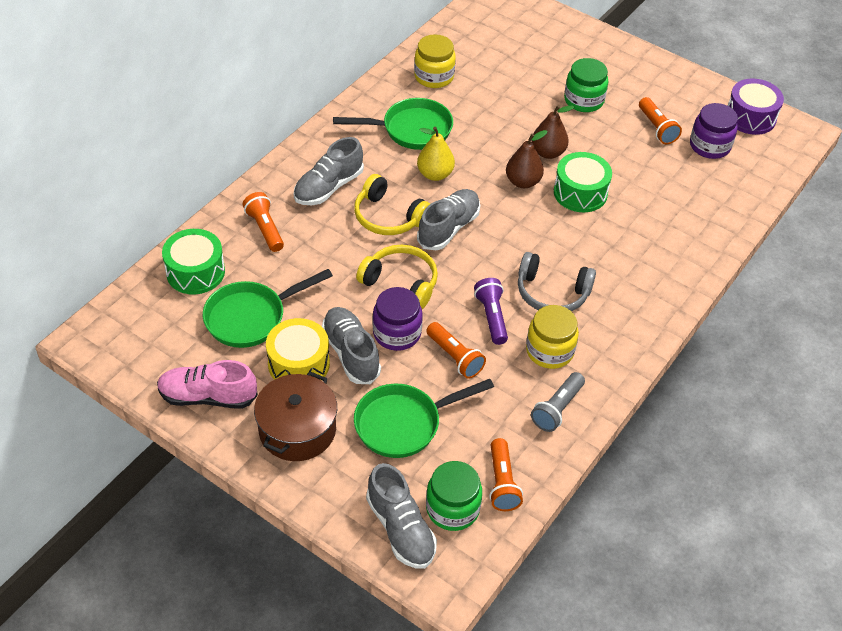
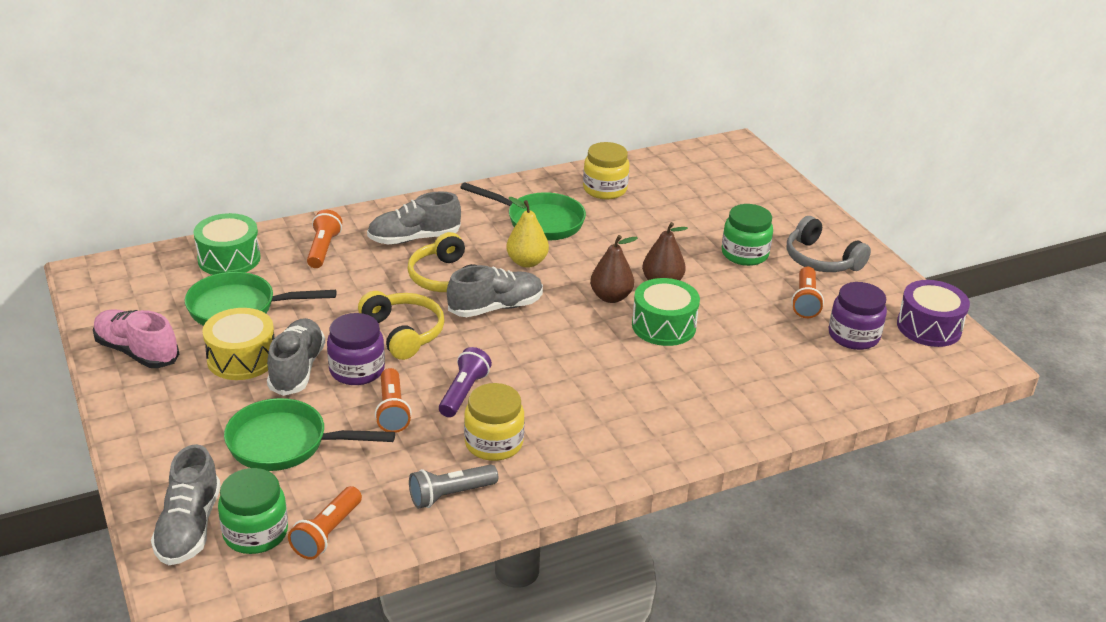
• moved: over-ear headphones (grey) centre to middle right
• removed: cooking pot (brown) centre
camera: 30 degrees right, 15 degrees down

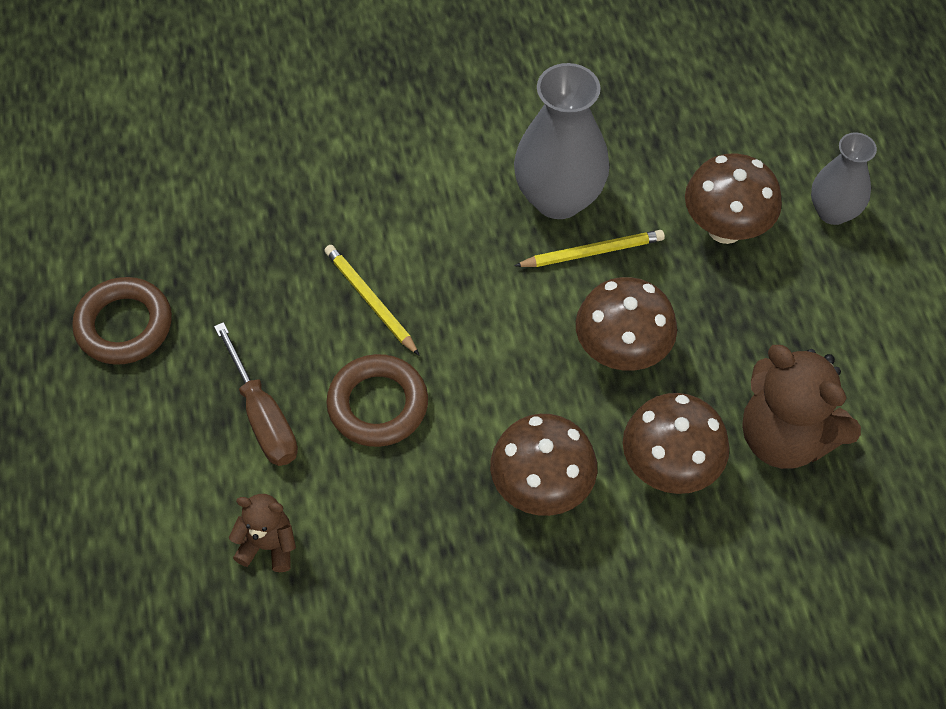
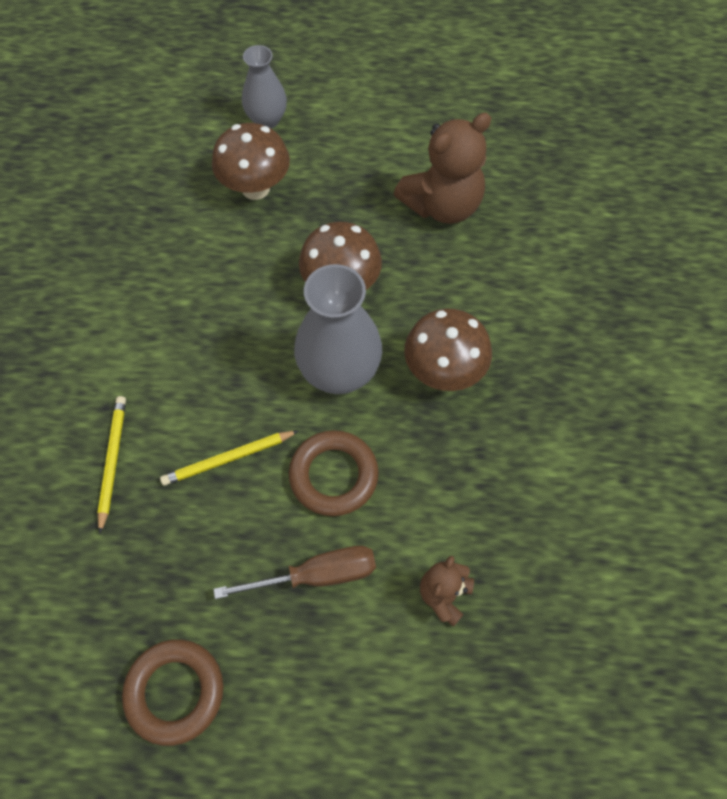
• moved: flower vase (grey) (1st from left in the first image) top centre to flower vase (grey) (2nd from left) centre
• moved: pencil (golden) (2nd from left in the first image) centre to pencil (golden) (1st from left) middle left
• removed: fungus (brown) (3rd from left) middle right
camera: 75 degrees left, 5 degrees up

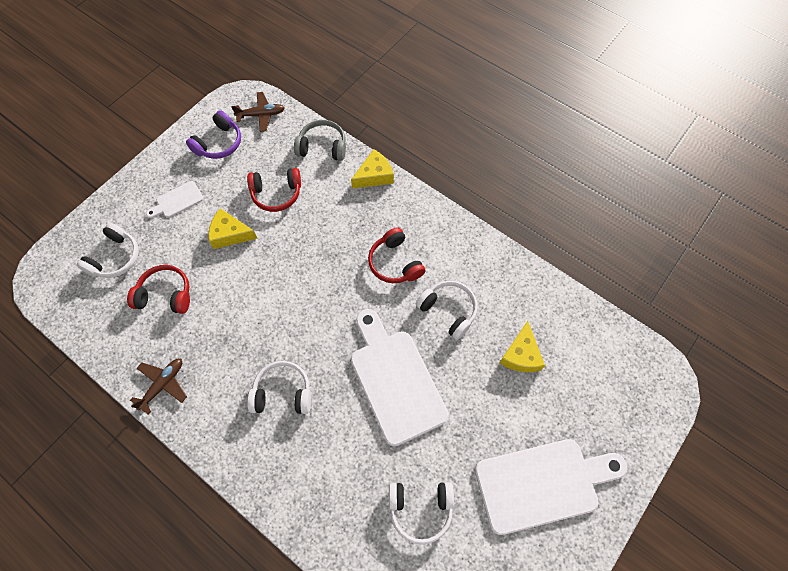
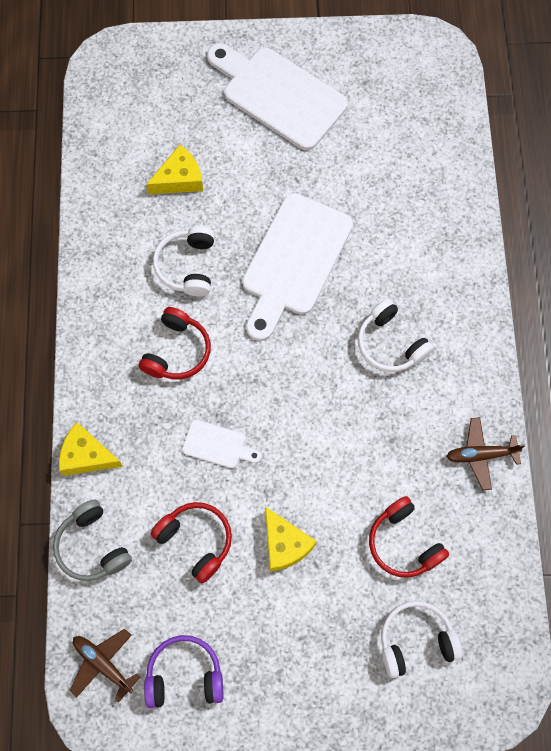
• moved: bread board (pure white) (1st from left) middle left to centre
• removed: over-ear headphones (pure white) (3rd from left) bottom centre
camera: 130 degrees left, 5 degrees up

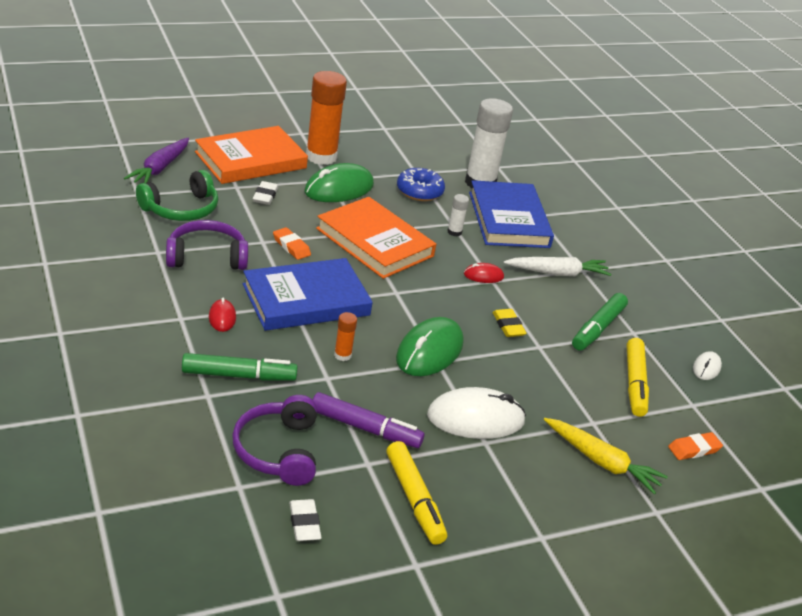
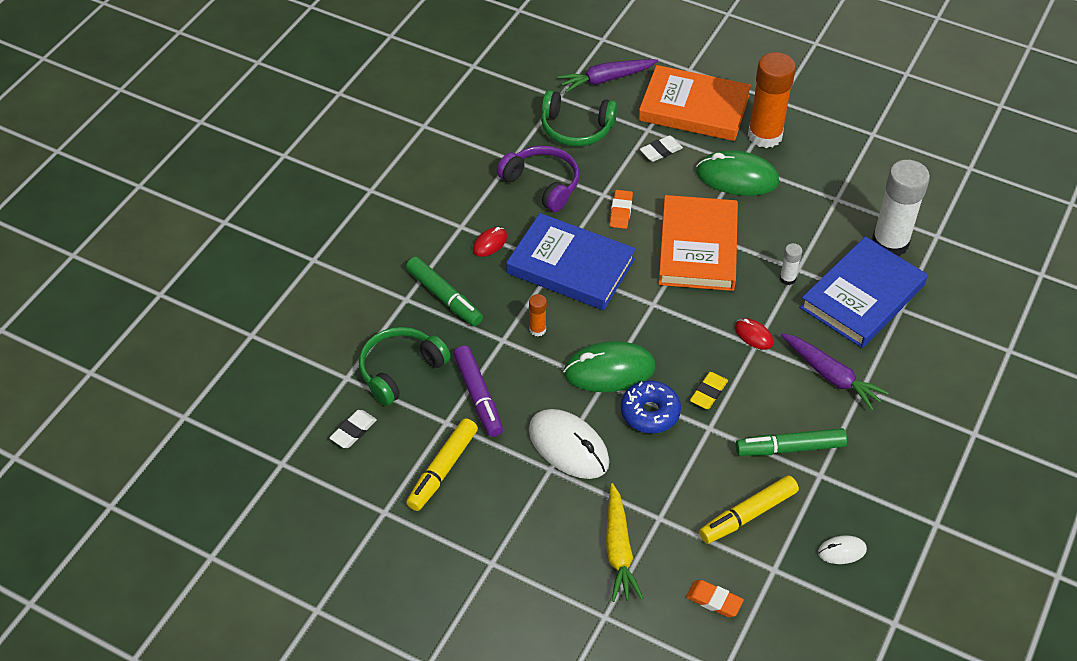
• moved: doughnut (blue) top centre to centre
• recoloured: toy carrot (pure white) middle right to toy carrot (violet) (2nd from left) middle right
• recoloured: over-ear headphones (violet) (2nd from left) bottom centre to over-ear headphones (leaf-green) (1st from left) centre
camera: 55 degrees right, 15 degrees up

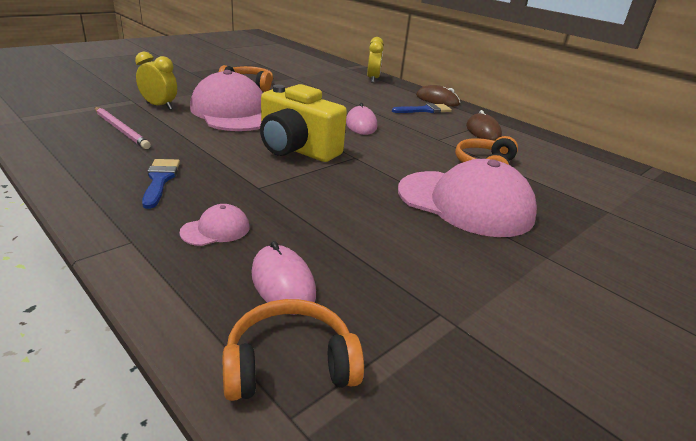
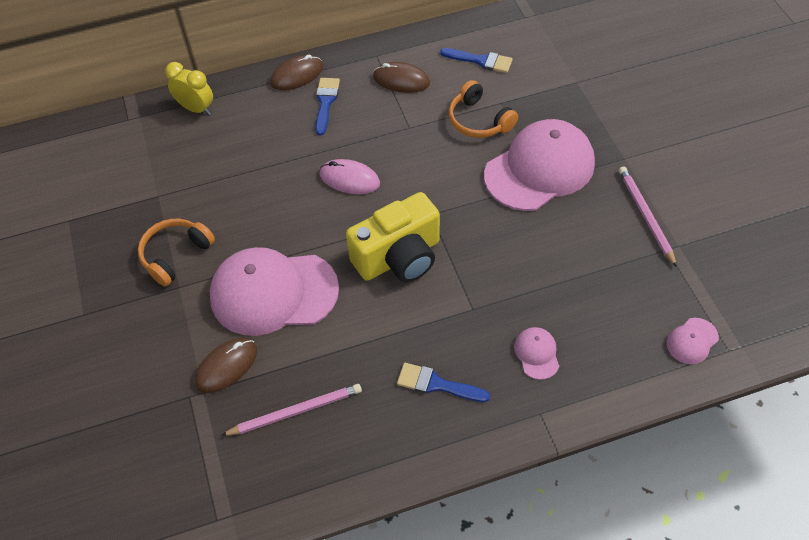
• replaced: clock (golden) (1st from left) top left to PC mouse (brown) (1st from left) bottom left
• removed: PC mouse (pink) (1st from left) centre
• replaced: over-ear headphones (bright orange) (2nd from left) bottom centre to cap (pink) (4th from left) middle right
• added: paint brush (blue) (3rd from left) top centre
• added: pencil (pink) (2nd from left) middle right
camera: 60 degrees left, 25 degrees up

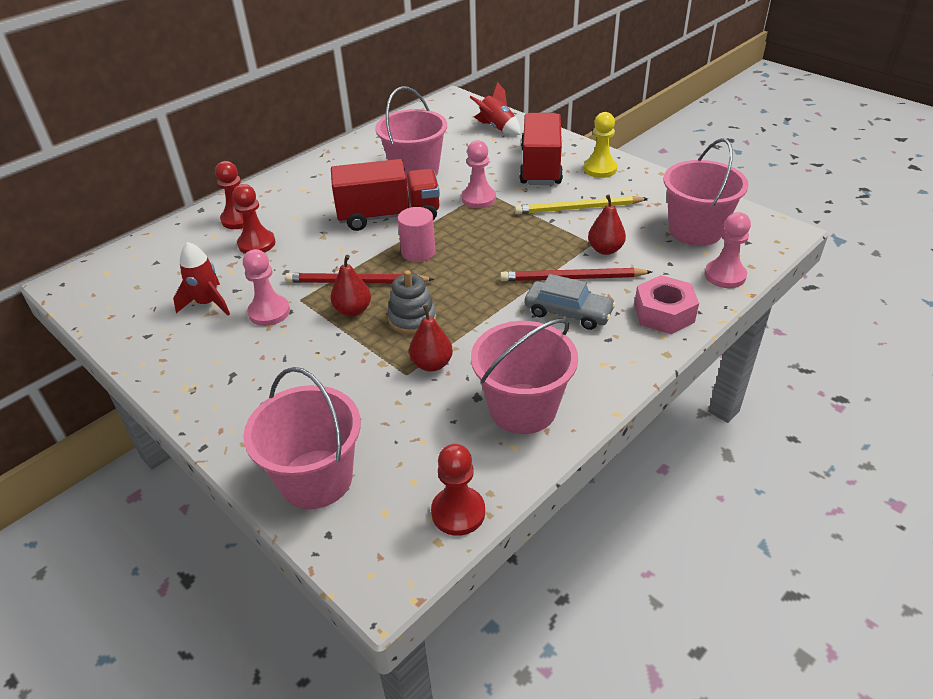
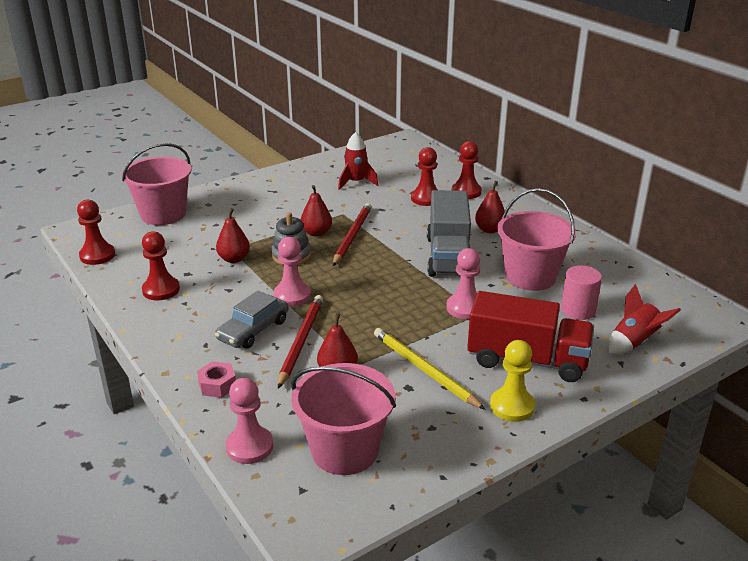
• recoloured: toy truck (scarlet) (1st from left) top centre to toy truck (grey) centre
• turned: pencil (golden) top centre = centre 45 degrees counterclockwise
• moved: solid cylinder (pink) centre to middle right
• moved: pawn (pink) (1st from left in the first image) middle left to pawn (pink) (2nd from left) centre
• resized: hexagon nut (pink) middle right = bottom left x0.63
• replaced: bucket (pink) (3rd from left) centre to pawn (scarlet) (2nd from left) middle left
• added: pear fruit (scarlet) (4th from left) centre
camera: 100 degrees right, 10 degrees down

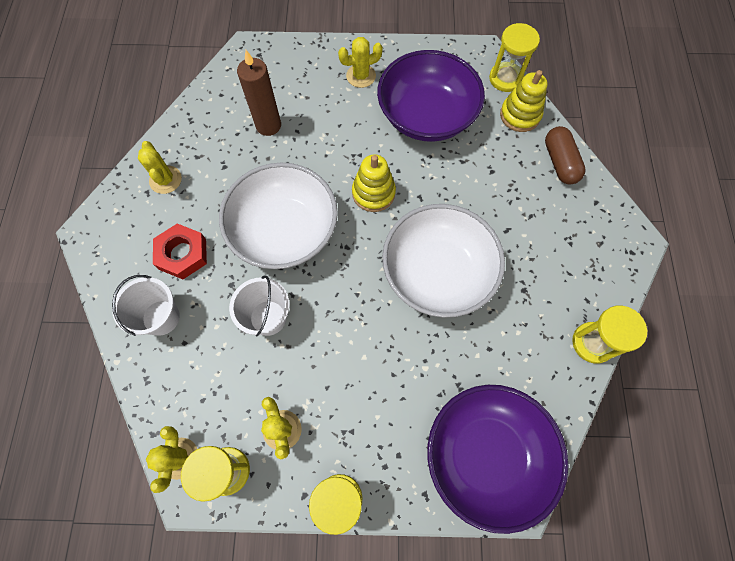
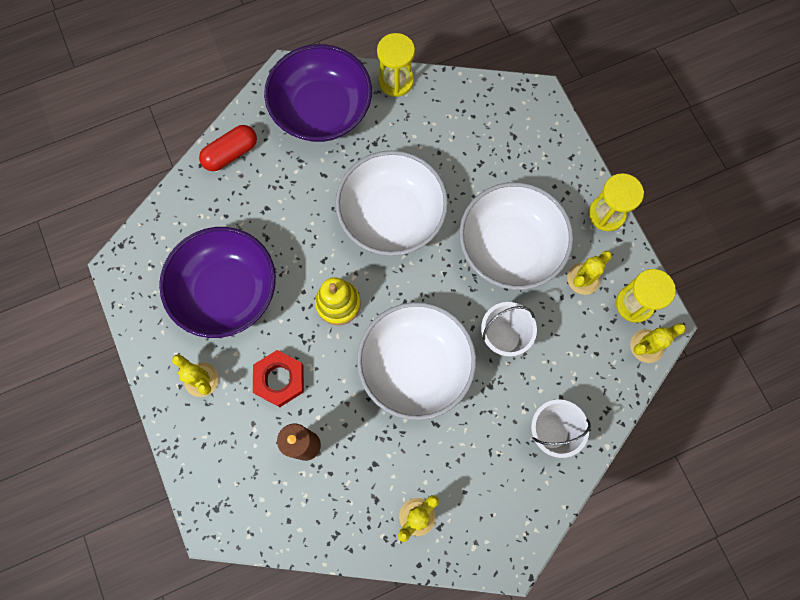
• removed: hourglass (golden) (3rd from left) top right
• removed: stacking toy (golden) (2nd from left) top right
• recoloured: pill (brown) top right to pill (scarlet) top left
• moved: hexagon nut (scarlet) middle left to centre
• moved: bowl (violet) (2nd from left) bottom right to top centre
• added: bowl (pure white) (3rd from left) centre
camera: 115 degrees left, 5 degrees up

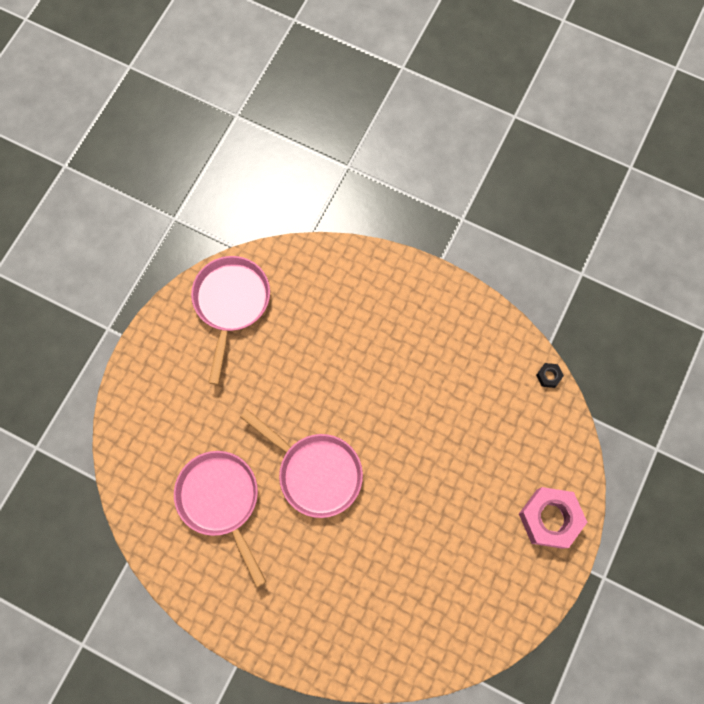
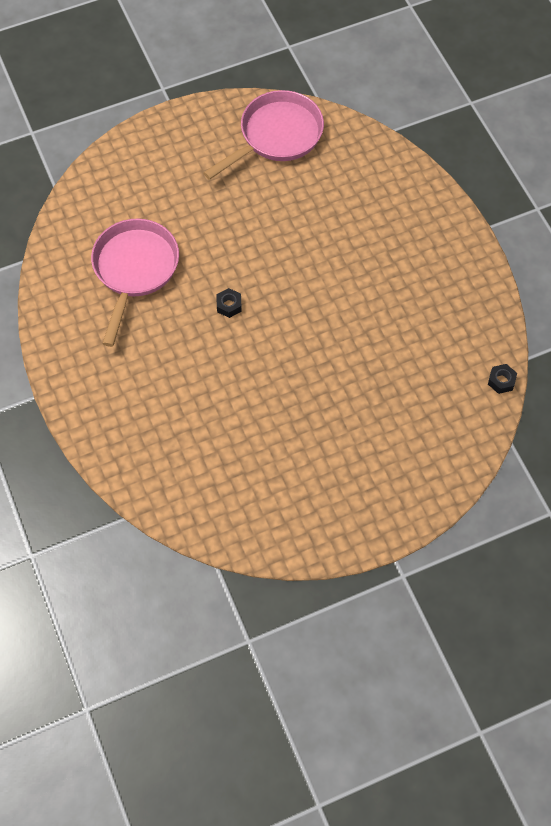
• replaced: frying pan (pink) (3rd from left) centre to hexagon nut (jet-black) (1st from left) centre
• removed: hexagon nut (pink) bottom right
camera: 40 degrees right, 10 degrees down

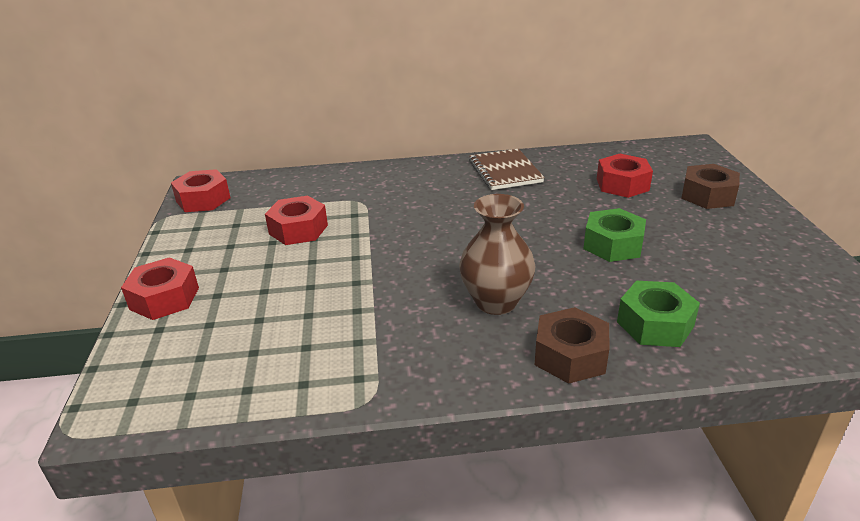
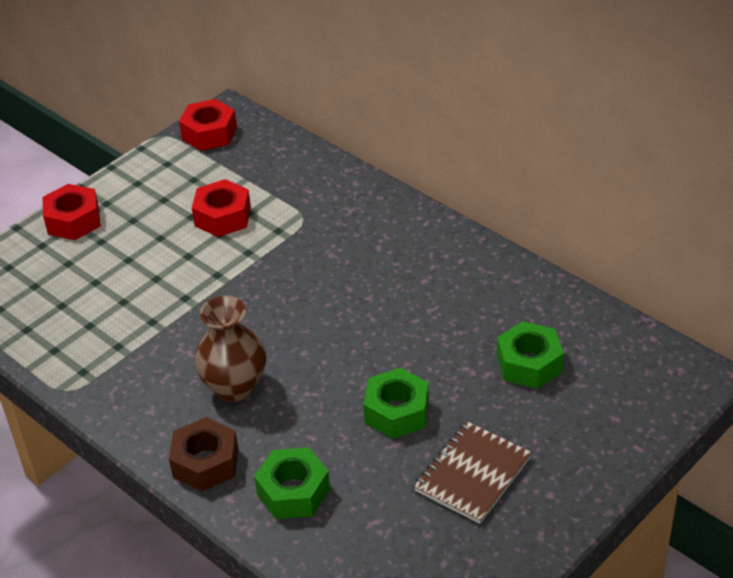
• moved: notebook (brown) top centre to bottom centre
• recoloured: hexagon nut (scarlet) (4th from left) middle right to hexagon nut (leaf-green) (3rd from left) middle right
• removed: hexagon nut (brown) (2nd from left) middle right
camera: 50 degrees right, 10 degrees up

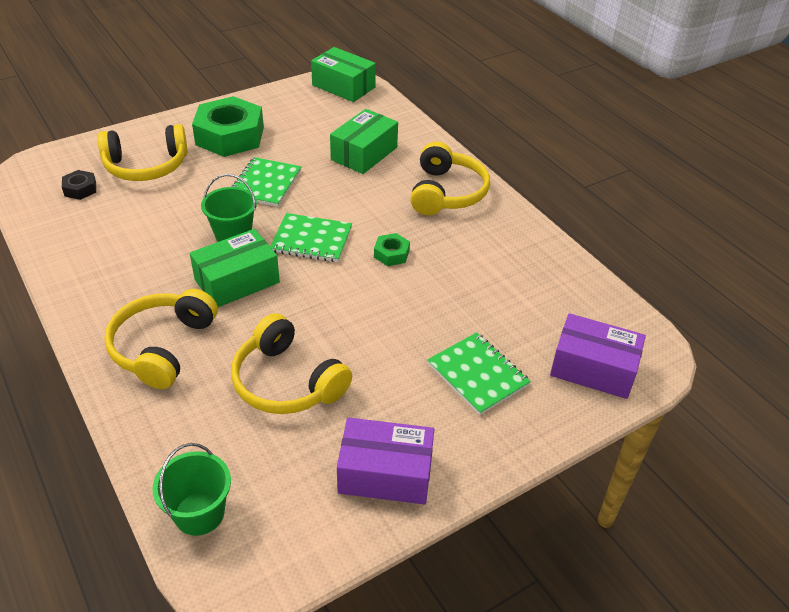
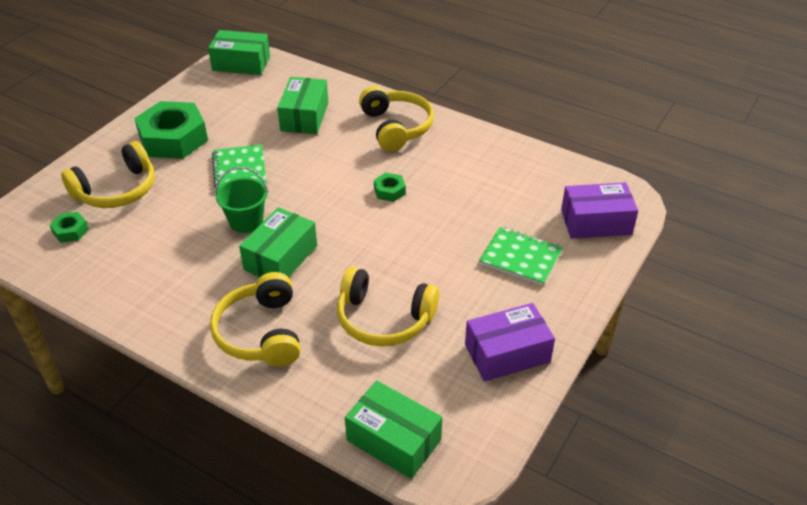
• recoloured: hexagon nut (jet-black) top left to hexagon nut (leaf-green) (1st from left) middle left
• removed: notebook (leaf-green) (2nd from left) centre
• replaced: bucket (leaf-green) (1st from left) bottom left to package (leaf-green) (4th from left) bottom centre
camera: 25 degrees left, 0 degrees up

